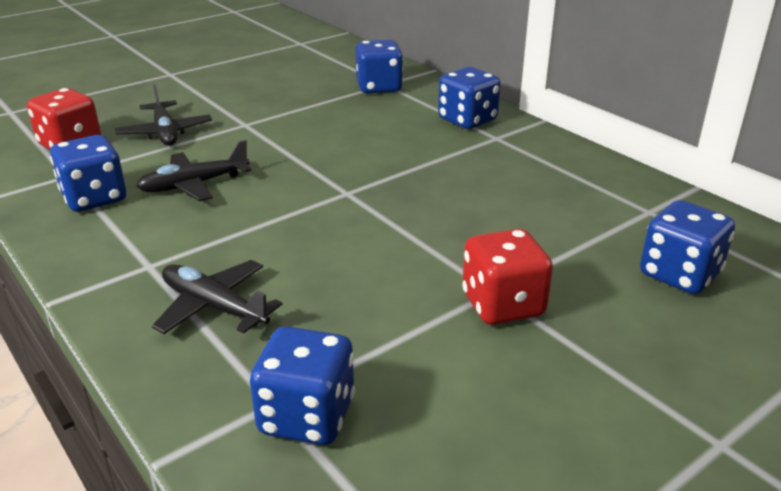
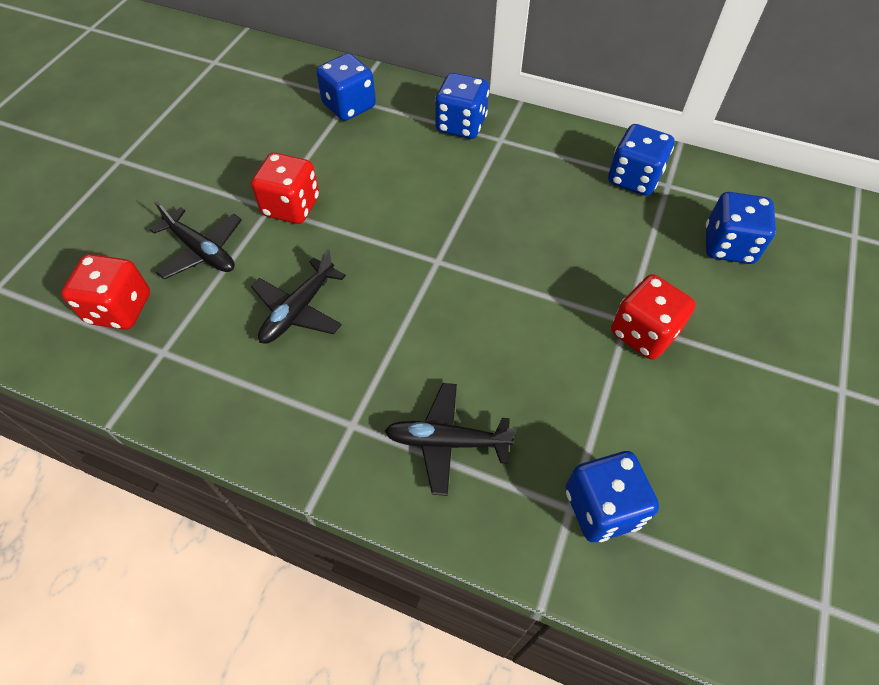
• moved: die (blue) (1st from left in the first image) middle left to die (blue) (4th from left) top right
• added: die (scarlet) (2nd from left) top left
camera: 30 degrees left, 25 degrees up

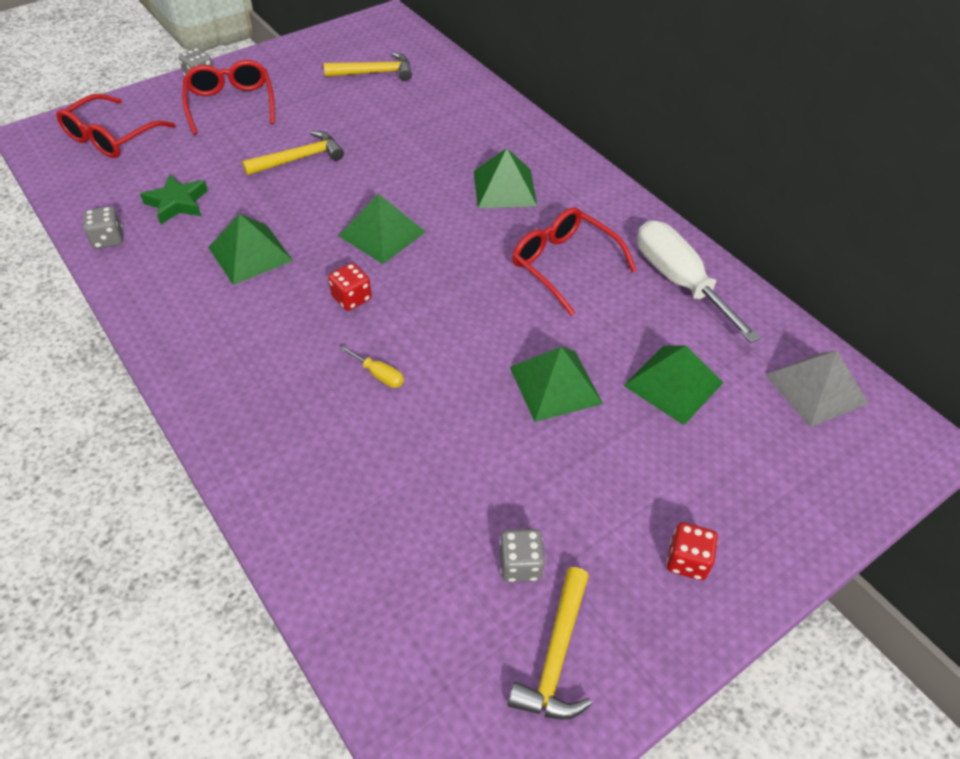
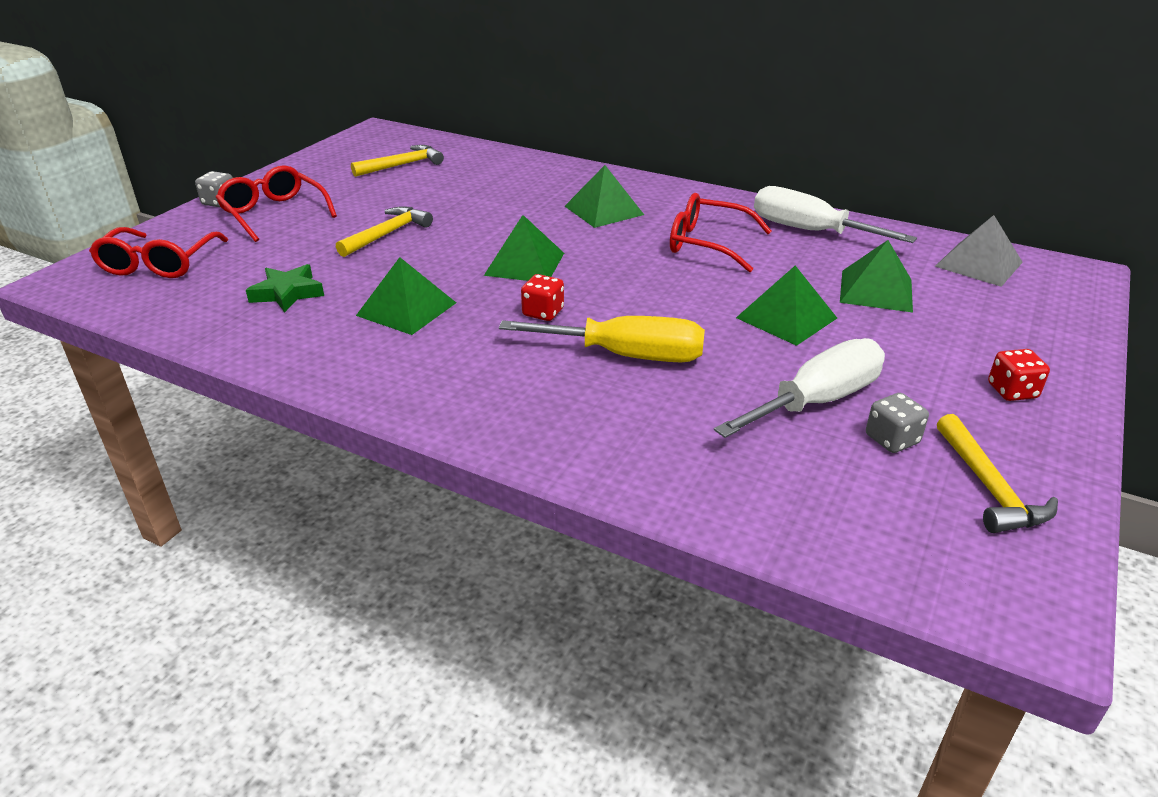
• removed: die (grey) (1st from left) top left
• resized: screwdriver (golden) centre = centre x2.46
• added: screwdriver (pure white) (1st from left) middle right
camera: 25 degrees left, 15 degrees down

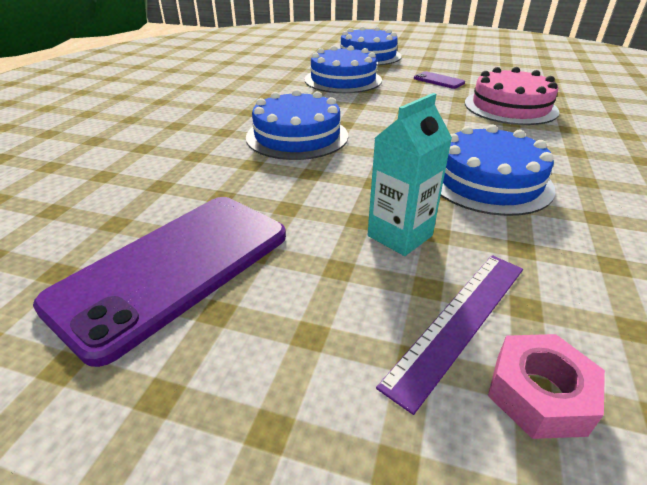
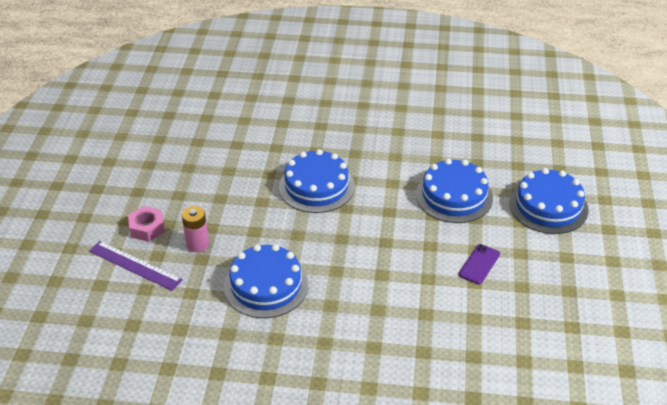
• removed: cake (pink) top right
• replaced: carton (turquoise) centre to power cell (pink) middle left
• removed: phone (violet) (1st from left) middle left
• moved: hexagon nut (pink) bottom right to middle left
camera: 80 degrees right, 5 degrees up

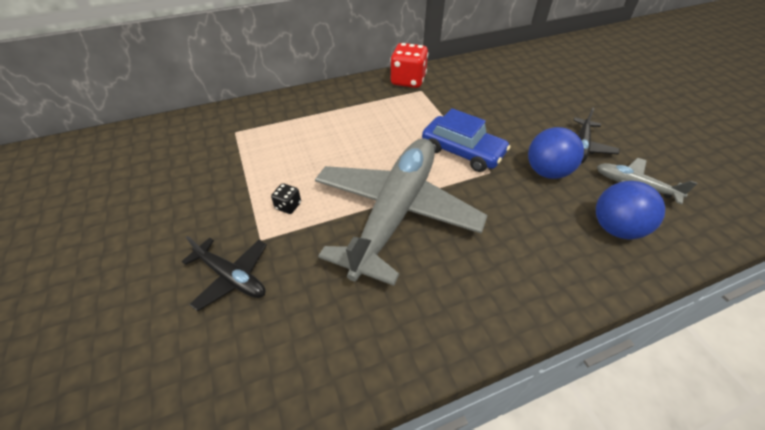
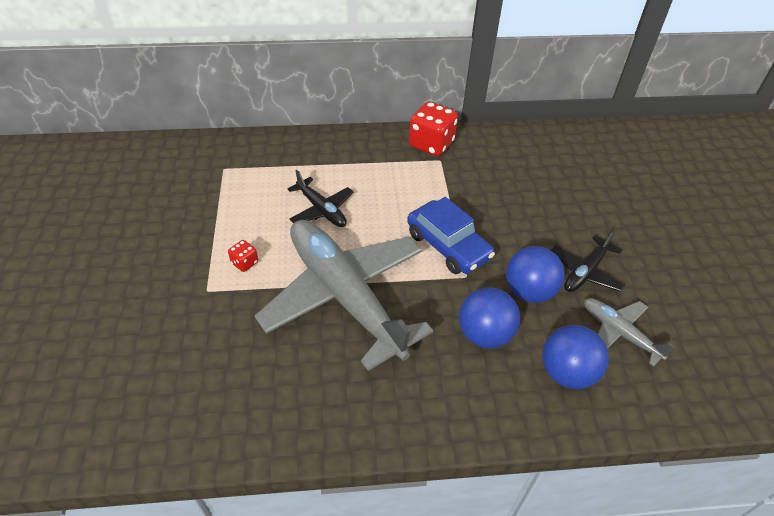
• turned: toy plane (grey) (1st from left) centre = centre 75 degrees counterclockwise
• recoloured: die (jet-black) centre to die (scarlet) (1st from left) middle left
• moved: toy plane (jet-black) (1st from left) middle left to centre
• added: sphere (blue) (1st from left) centre
camera: 15 degrees right, 0 degrees up

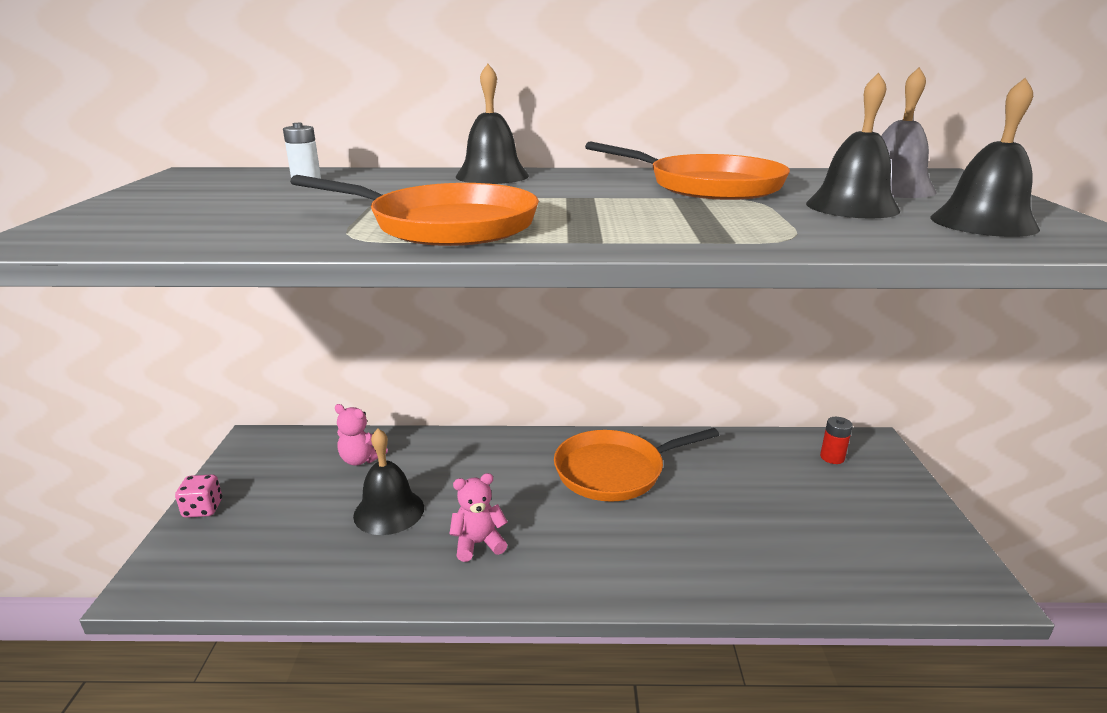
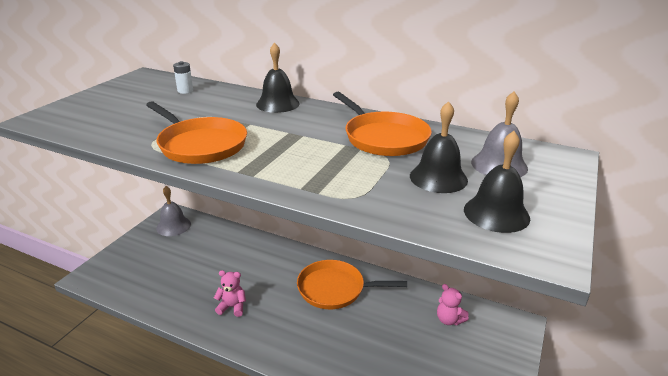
• moved: stuffed bear (pink) (1st from left in the first image) middle left to stuffed bear (pink) (2nd from left) bottom right
• removed: power cell (scarlet) middle right
• removed: hand bell (jet-black) (1st from left) bottom centre
• removed: die (pink) bottom left
• added: hand bell (grey) (1st from left) middle left
camera: 25 degrees right, 5 degrees up

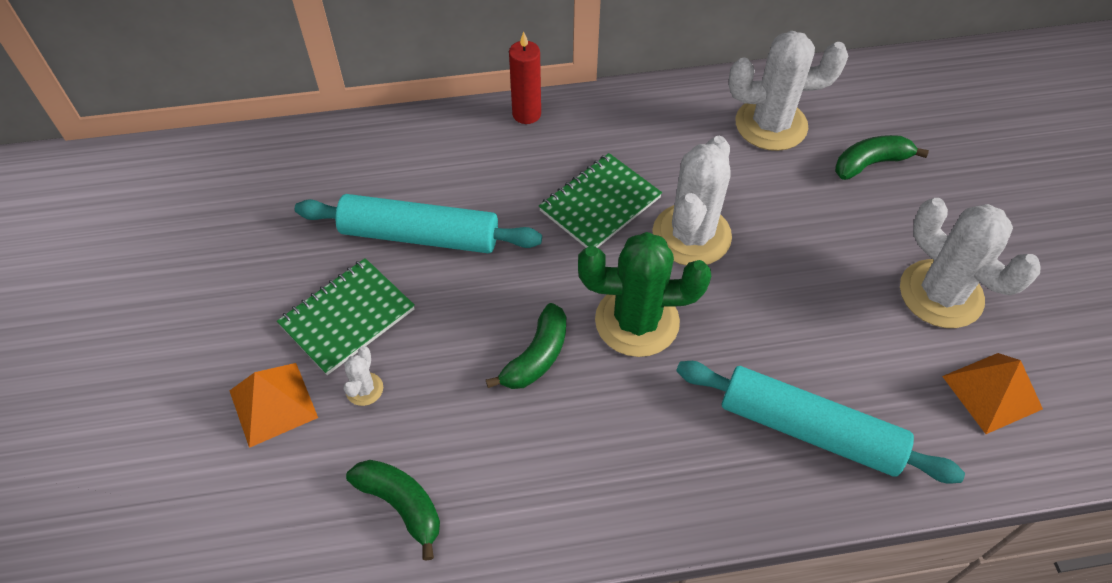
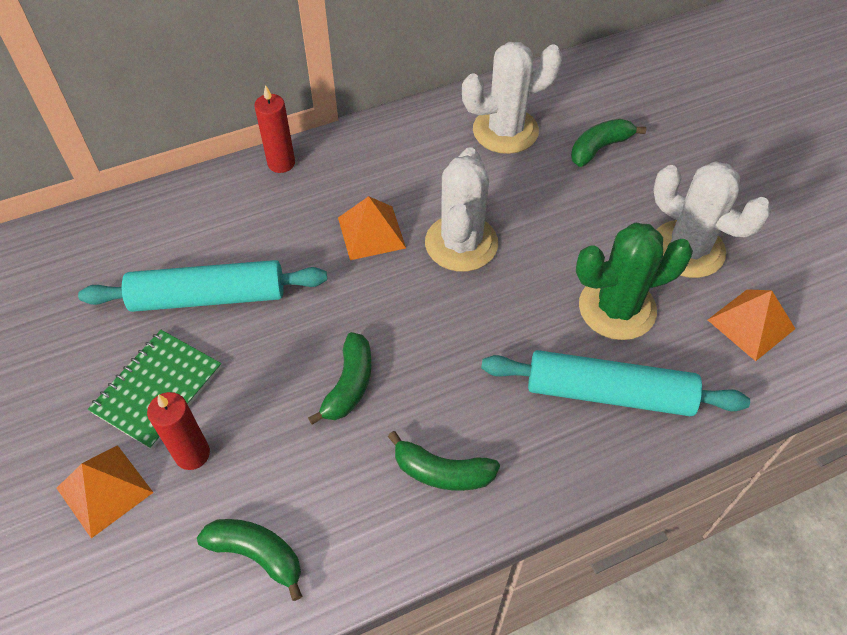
• replaced: notebook (leaf-green) (2nd from left) centre to pyramid (bright orange) (2nd from left) centre
• moved: saguaro cactus (leaf-green) centre to middle right
• replaced: saguaro cactus (pure white) (1st from left) middle left to pillar candle (scarlet) (1st from left) bottom left
• added: banana fruit (leaf-green) (3rd from left) bottom centre
camera: 15 degrees left, 0 degrees up

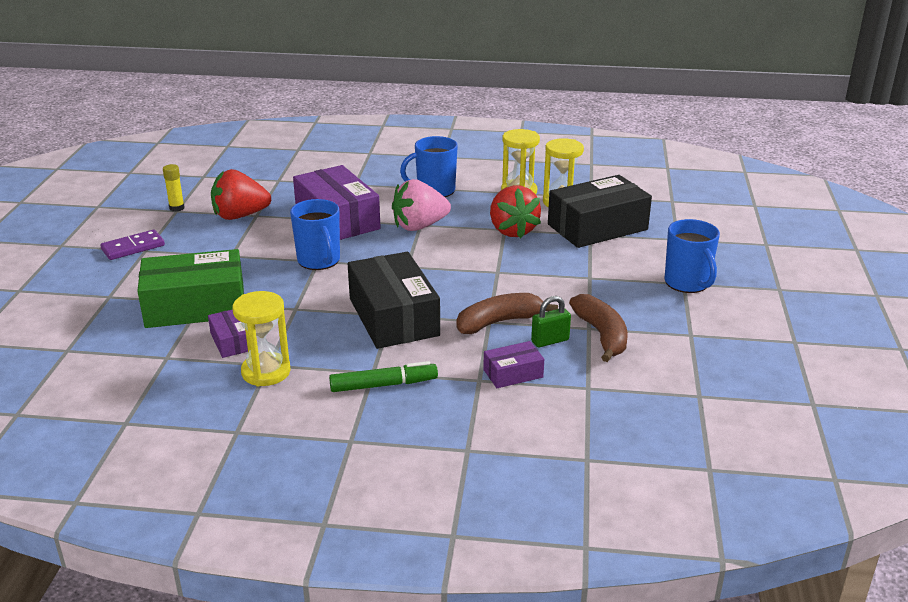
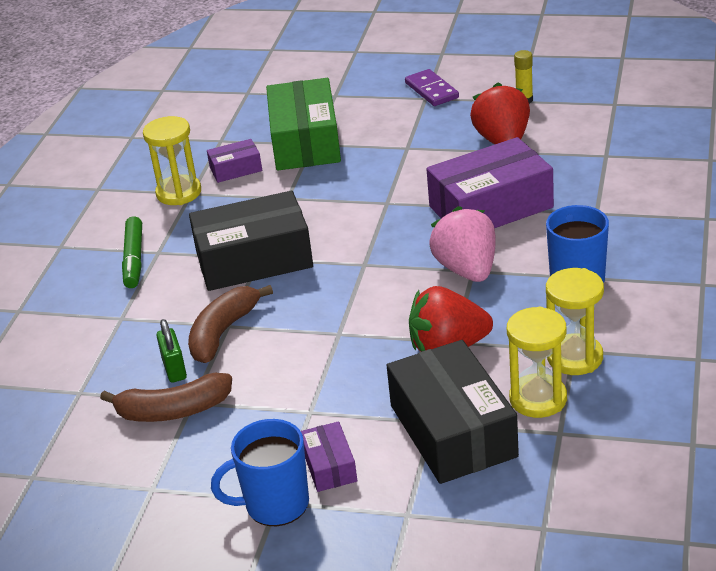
• removed: tea mug (blue) (1st from left) centre
• turned: banana fruit (brown) (1st from left in the first image) centre = middle left 135 degrees counterclockwise
• moved: package (violet) (3rd from left in the first image) centre to package (violet) (2nd from left) bottom centre
camera: 100 degrees right, 5 degrees up

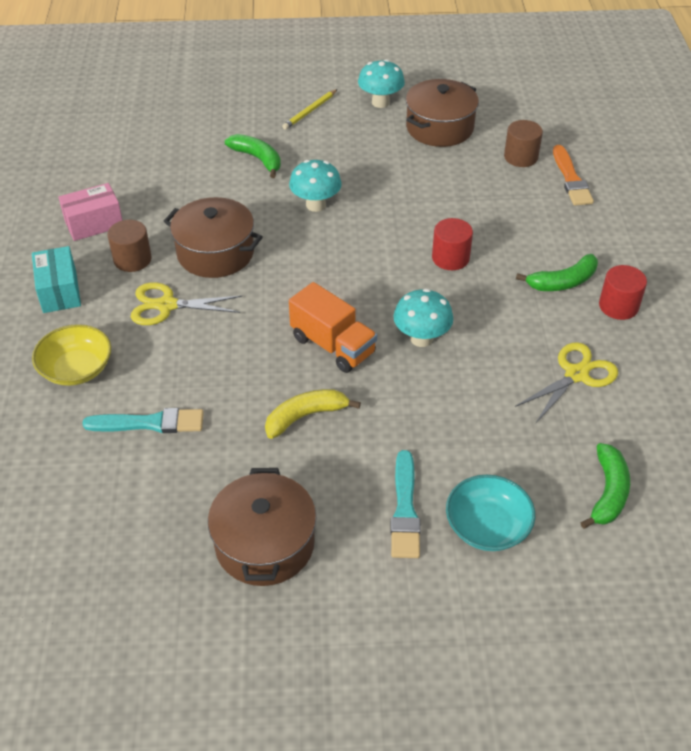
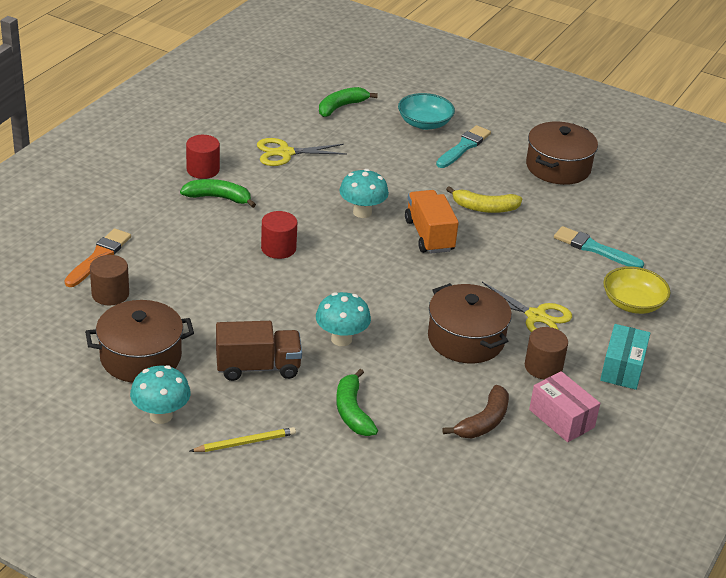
• turned: package (pink) top left = bottom right 45 degrees clockwise
• added: toy truck (brown) centre
• added: banana fruit (brown) bottom centre
camera: 150 degrees left, 10 degrees down

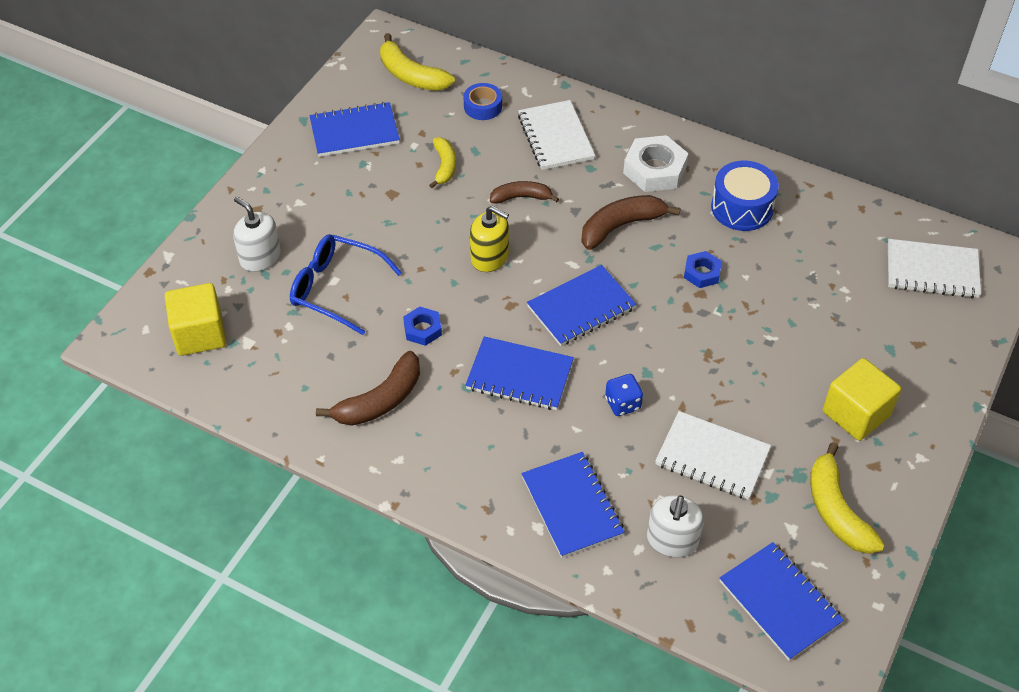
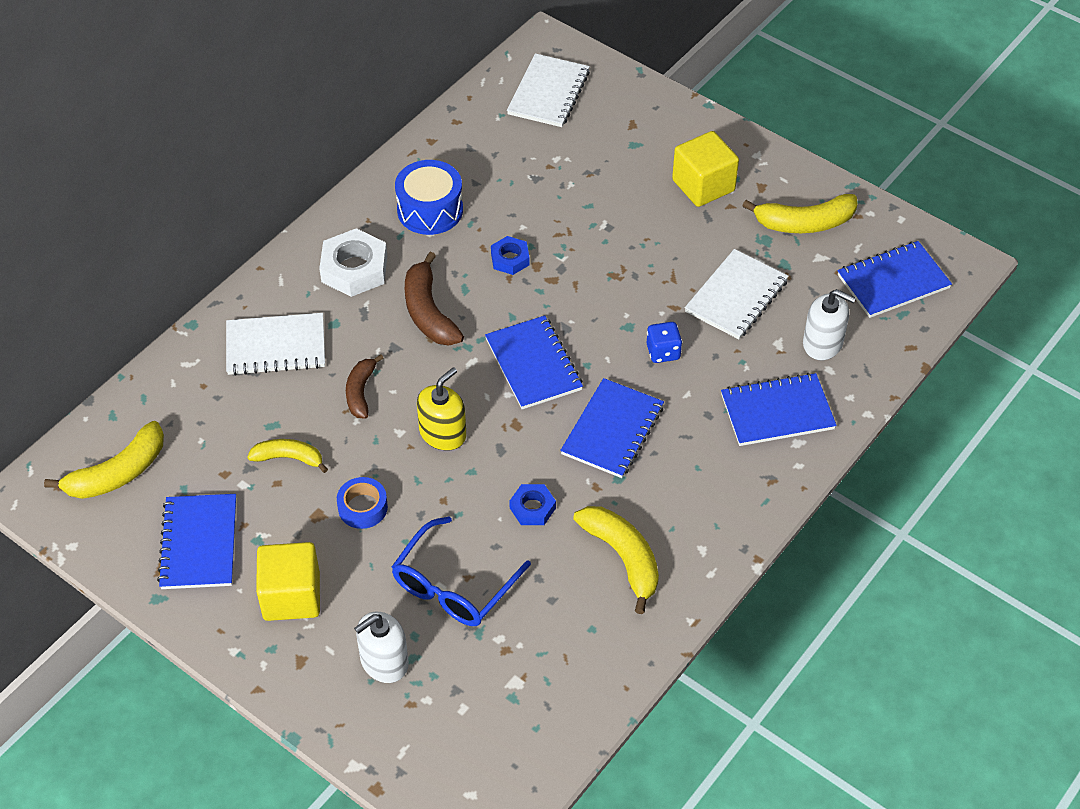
• moved: tape (blue) top centre to centre
• moved: cube (golden) (1st from left) middle left to bottom left
• recoloured: banana fruit (brown) (1st from left) centre to banana fruit (golden) (3rd from left) bottom centre
camera: 80 degrees left, 0 degrees up

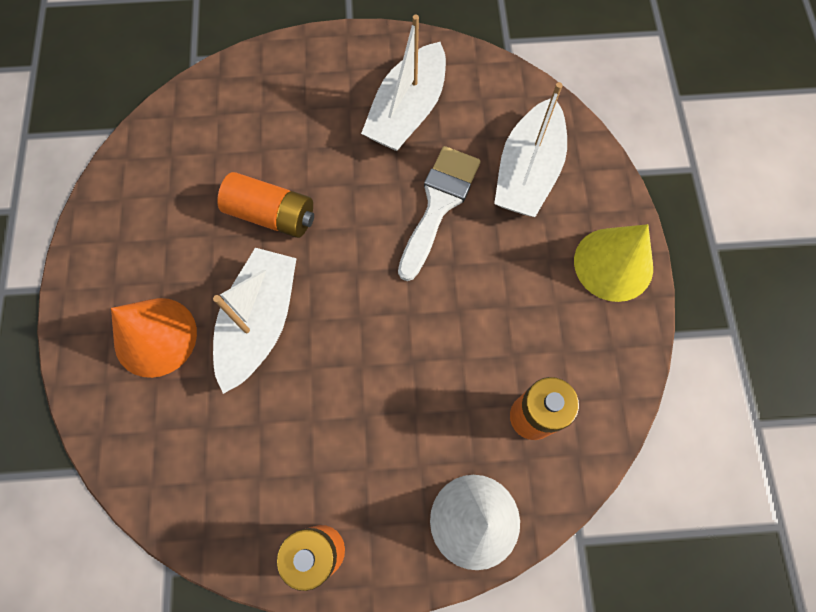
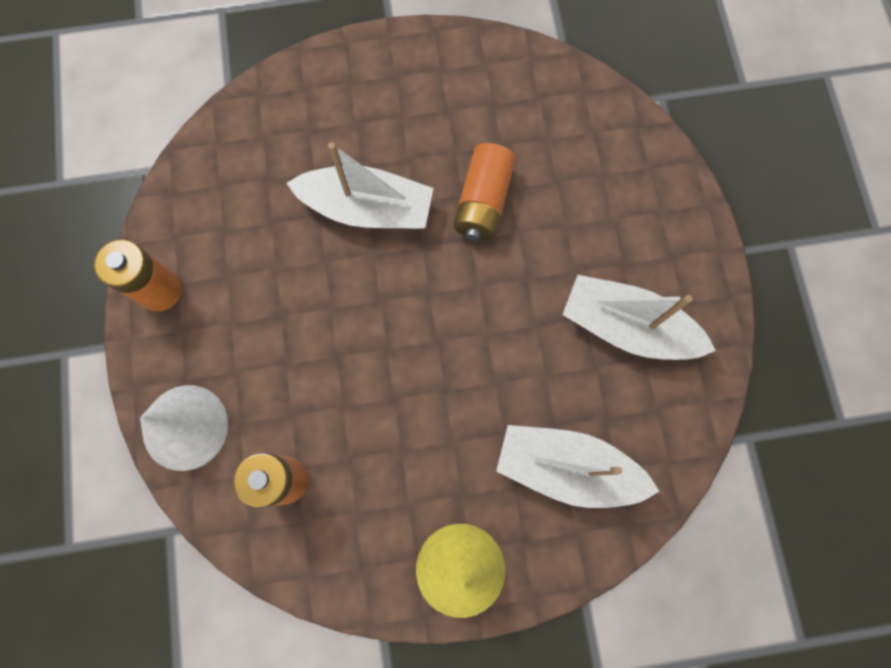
• removed: paint brush (pure white) centre
• removed: cone shape (bright orange) middle left
camera: 85 degrees right, 5 degrees up

